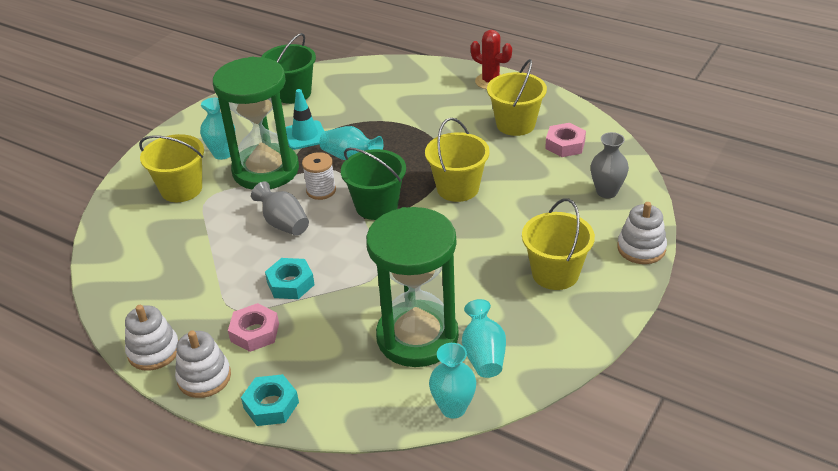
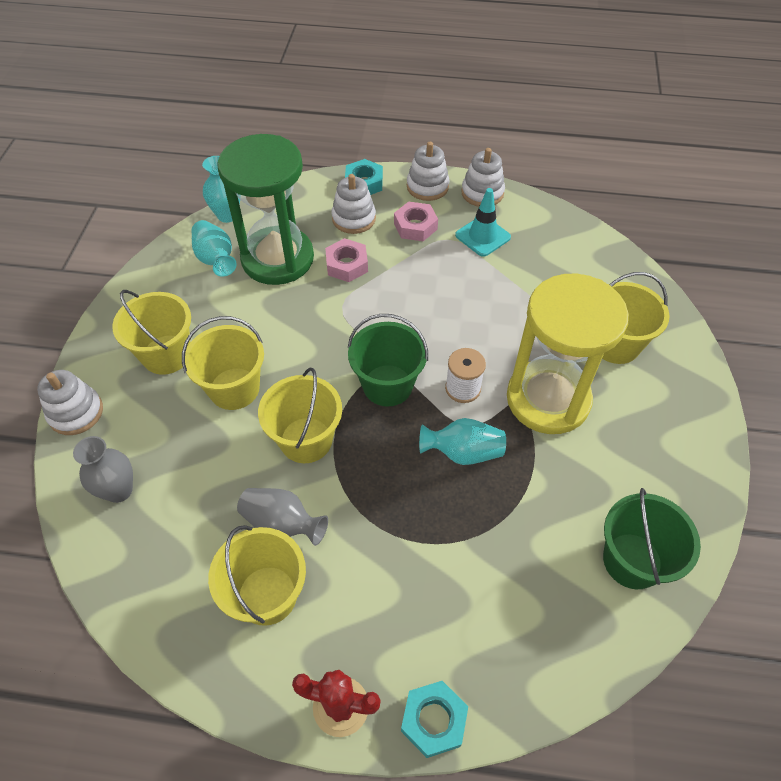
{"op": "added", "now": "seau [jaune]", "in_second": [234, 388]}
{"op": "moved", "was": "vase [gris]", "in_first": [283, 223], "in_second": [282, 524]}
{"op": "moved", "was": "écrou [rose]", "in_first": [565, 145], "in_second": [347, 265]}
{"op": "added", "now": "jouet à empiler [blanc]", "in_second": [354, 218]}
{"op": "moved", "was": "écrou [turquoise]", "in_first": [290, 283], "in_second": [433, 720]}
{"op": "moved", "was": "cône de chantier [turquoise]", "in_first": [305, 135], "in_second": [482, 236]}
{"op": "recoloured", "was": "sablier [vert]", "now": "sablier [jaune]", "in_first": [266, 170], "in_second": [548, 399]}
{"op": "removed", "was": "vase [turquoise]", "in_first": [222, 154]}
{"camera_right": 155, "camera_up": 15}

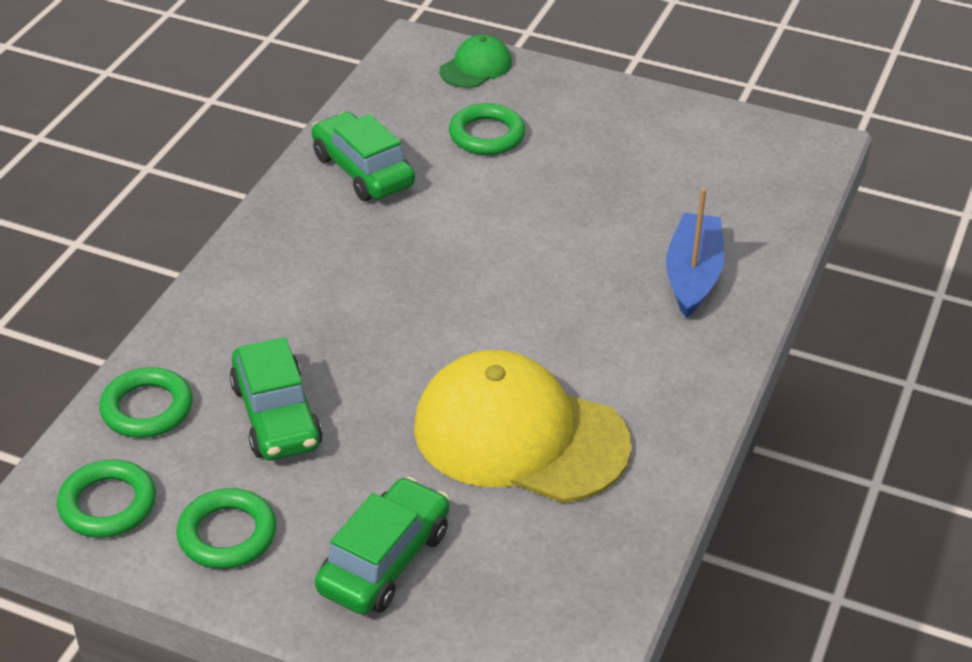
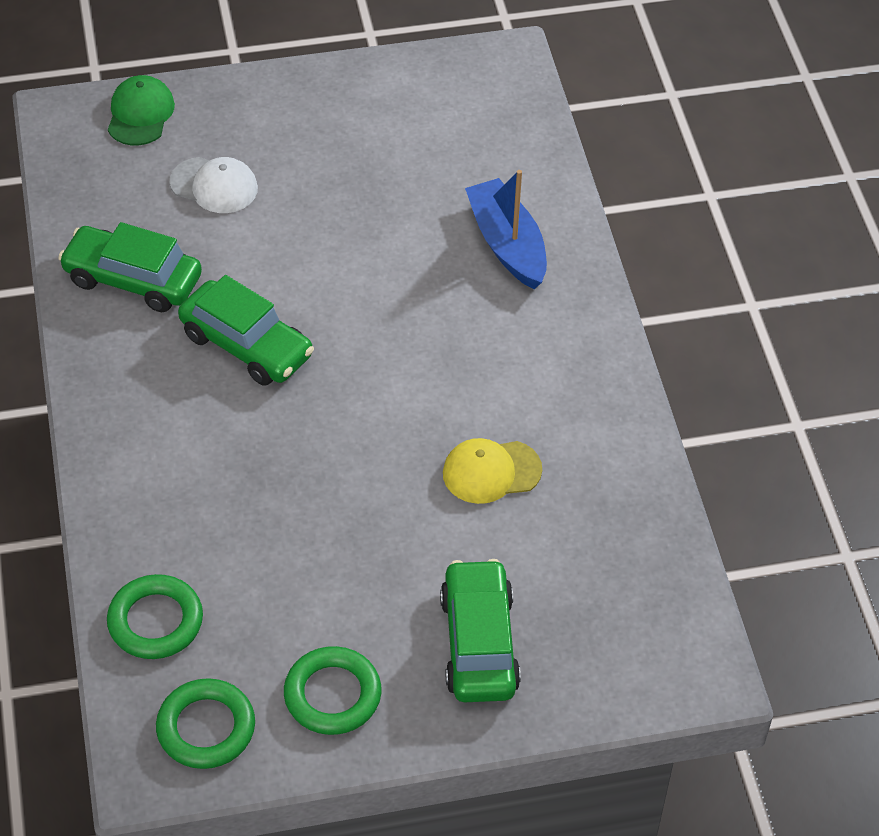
{"op": "replaced", "was": "anneau [vert]", "now": "casquette [blanc]", "in_first": [487, 135], "in_second": [214, 185]}
{"op": "moved", "was": "voiture [vert]", "in_first": [276, 416], "in_second": [246, 345]}
{"op": "resized", "was": "casquette [jaune]", "in_first": [519, 436], "in_second": [491, 472], "ratio": 0.47}
{"camera_right": -35, "camera_up": 10}

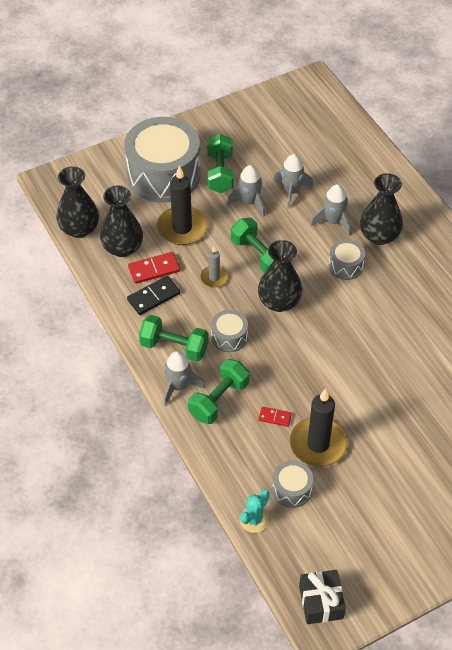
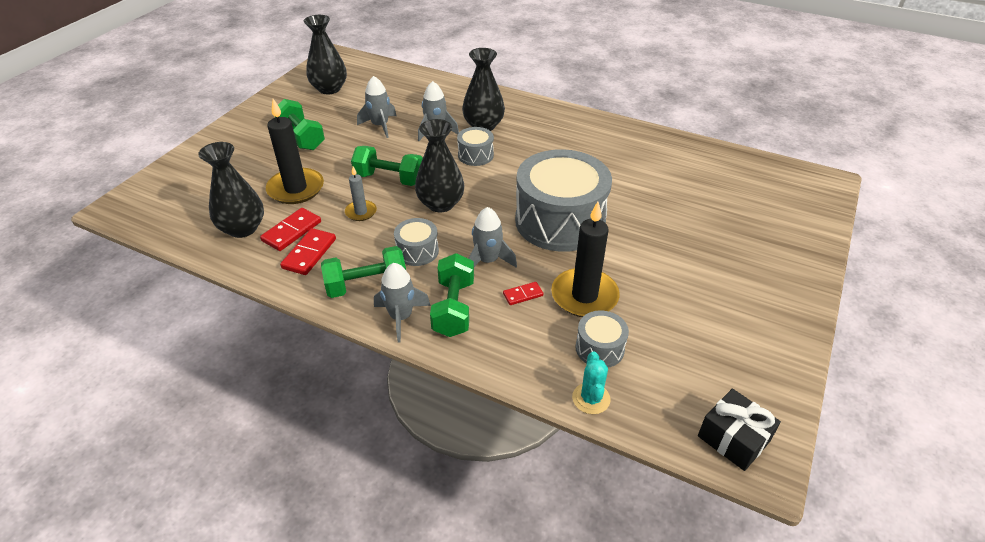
{"op": "recoloured", "was": "domino [noir]", "now": "domino [rouge]", "in_first": [153, 297], "in_second": [309, 253]}
{"op": "moved", "was": "vase [noir]", "in_first": [79, 229], "in_second": [329, 89]}
{"op": "moved", "was": "fusée [gris]", "in_first": [249, 202], "in_second": [488, 261]}
{"op": "moved", "was": "tambour [gris]", "in_first": [164, 175], "in_second": [560, 221]}
{"camera_right": -35, "camera_up": -10}

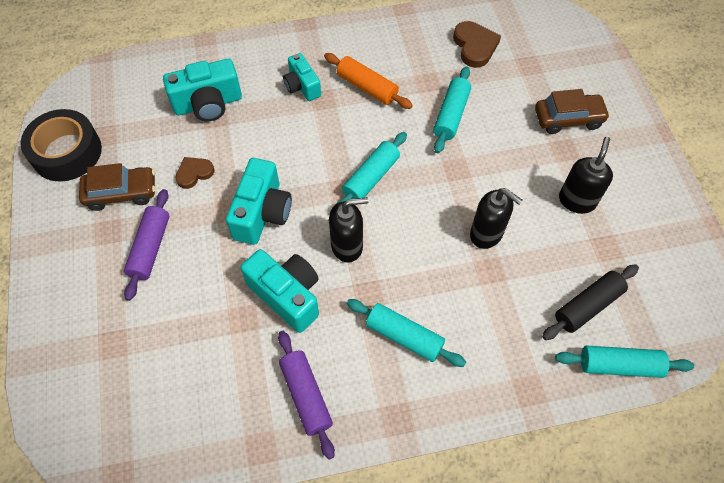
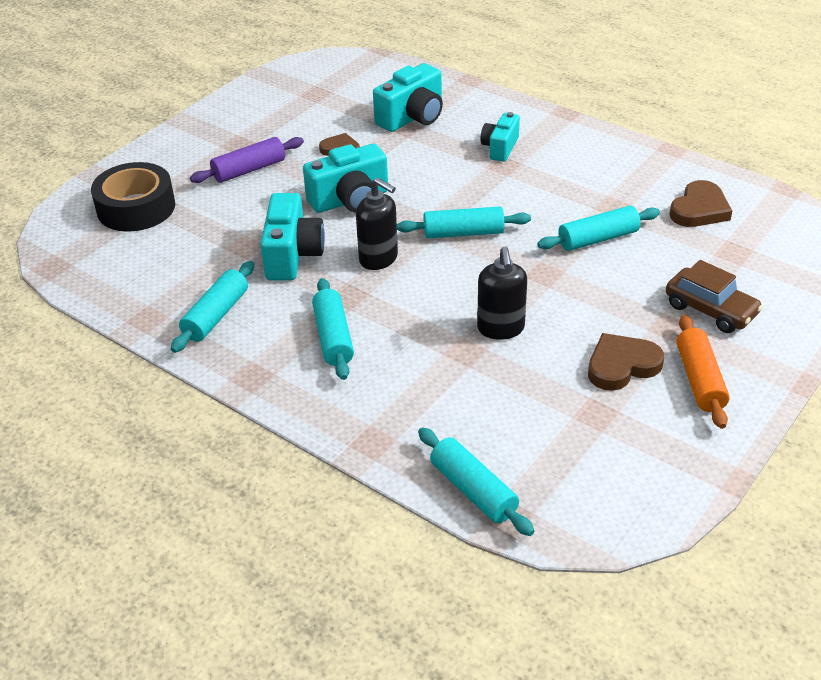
{"op": "moved", "was": "ruban adhésif [noir]", "in_first": [67, 152], "in_second": [136, 208]}
{"op": "recoloured", "was": "rouleau à pâtisserie [violet]", "now": "rouleau à pâtisserie [turquoise]", "in_first": [306, 395], "in_second": [216, 315]}
{"op": "turned", "was": "appareil photo [turquoise]", "in_first": [208, 104], "in_second": [412, 117], "clockwise": -75}
{"op": "replaced", "was": "distributeur de savon [noir]", "now": "cœur [marron]", "in_first": [577, 200], "in_second": [622, 365]}
{"op": "moved", "was": "rouleau à pâtisserie [orange]", "in_first": [367, 87], "in_second": [699, 380]}
{"op": "removed", "was": "voiture [marron]", "in_first": [121, 193]}
{"op": "removed", "was": "rouleau à pâtisserie [noir]", "in_first": [587, 306]}
{"camera_right": 50, "camera_up": -20}

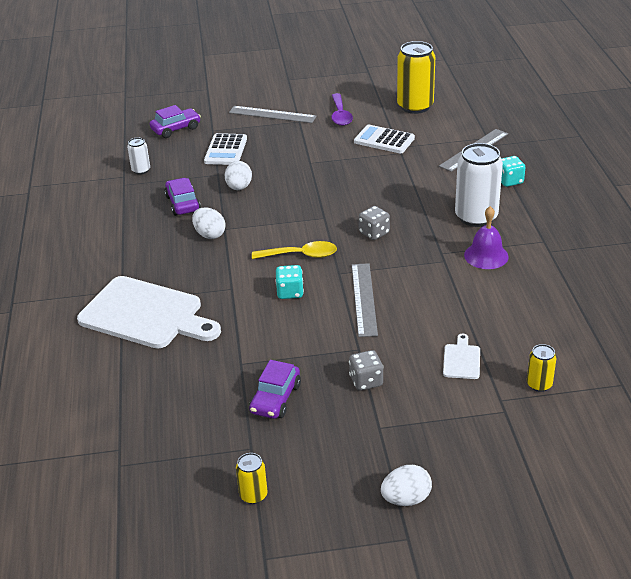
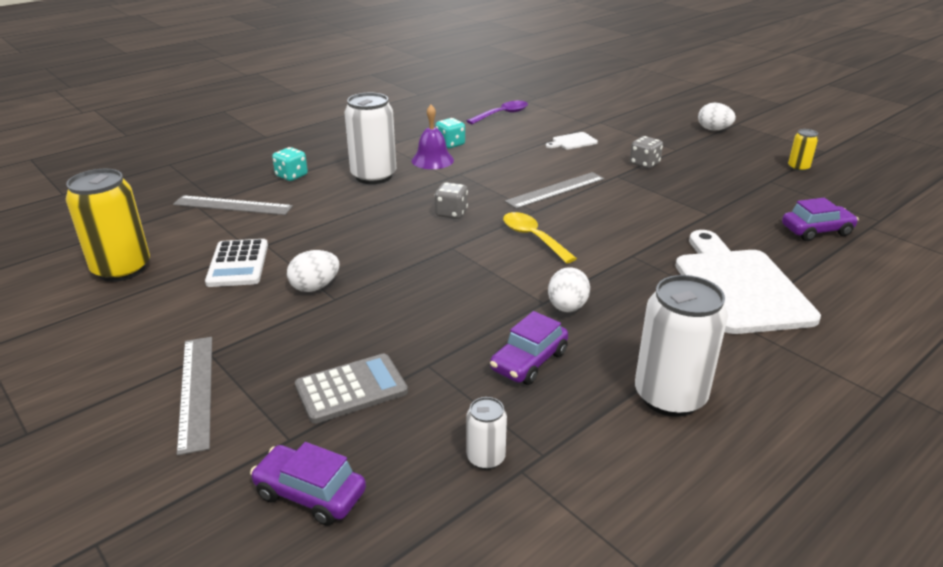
{"op": "moved", "was": "œuf [blanc]", "in_first": [239, 187], "in_second": [315, 287]}
{"op": "recoloured", "was": "calculatrice [blanc]", "now": "calculatrice [gris]", "in_first": [226, 150], "in_second": [351, 389]}
{"op": "moved", "was": "dé [turquoise]", "in_first": [290, 292], "in_second": [450, 144]}
{"op": "moved", "was": "cuillère [violet]", "in_first": [340, 115], "in_second": [502, 114]}
{"op": "added", "now": "canette [blanc]", "in_second": [670, 397]}
{"op": "moved", "was": "voiture [violet]", "in_first": [275, 399], "in_second": [816, 231]}
{"op": "removed", "was": "canette [jaune]", "in_first": [539, 384]}
{"camera_right": -125, "camera_up": -5}

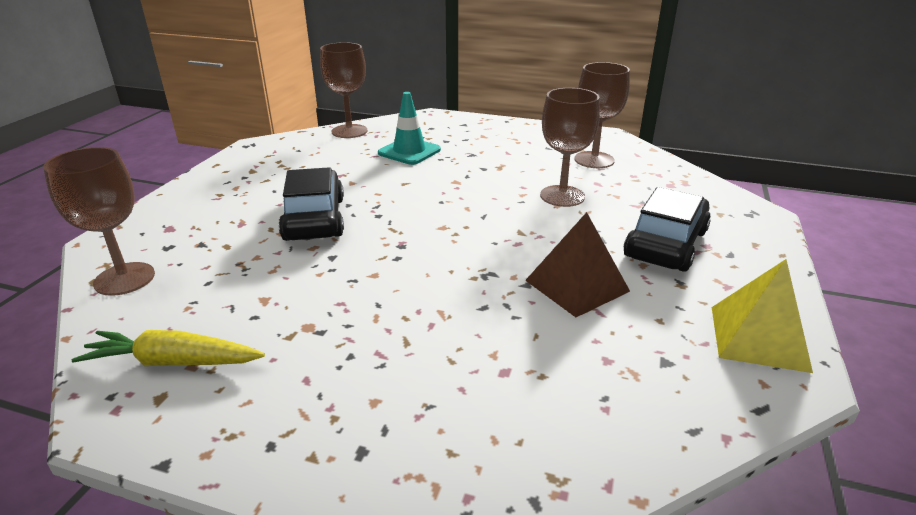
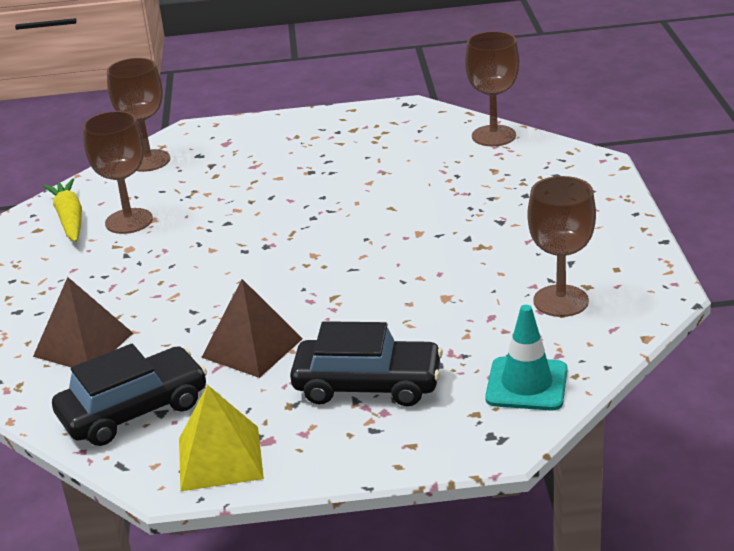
{"op": "added", "now": "pyramide [marron]", "in_second": [83, 344]}
{"op": "moved", "was": "voiture [noir]", "in_first": [314, 219], "in_second": [134, 410]}
{"op": "moved", "was": "verre à pied [marron]", "in_first": [562, 196], "in_second": [129, 221]}
{"op": "moved", "was": "cône de chantier [turquoise]", "in_first": [409, 151], "in_second": [526, 384]}
{"camera_right": 70, "camera_up": 0}

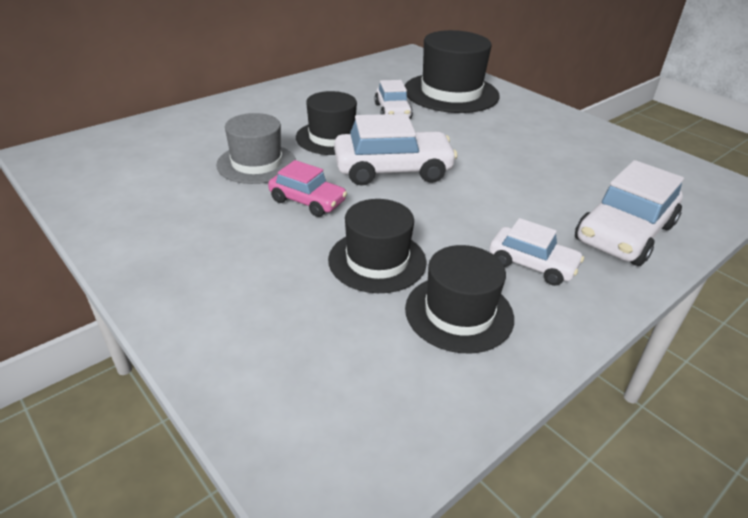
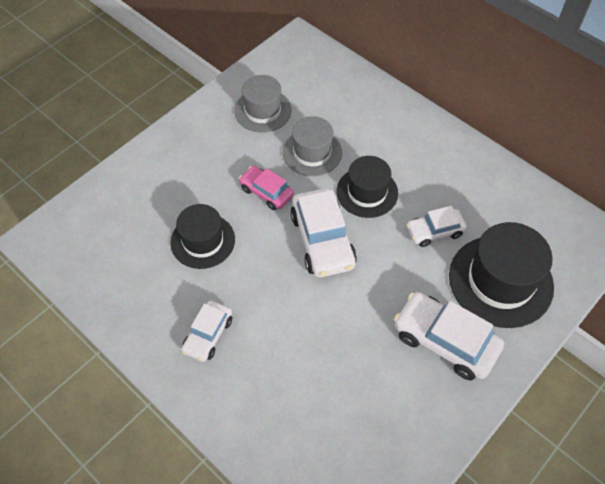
{"op": "added", "now": "chapeau [gris]", "in_second": [263, 110]}
{"op": "turned", "was": "voiture [rose]", "in_first": [307, 201], "in_second": [266, 192], "clockwise": 105}
{"op": "moved", "was": "voiture [blanc]", "in_first": [624, 233], "in_second": [445, 341]}
{"op": "removed", "was": "chapeau [noir]", "in_first": [459, 313]}
{"camera_right": 85, "camera_up": 20}

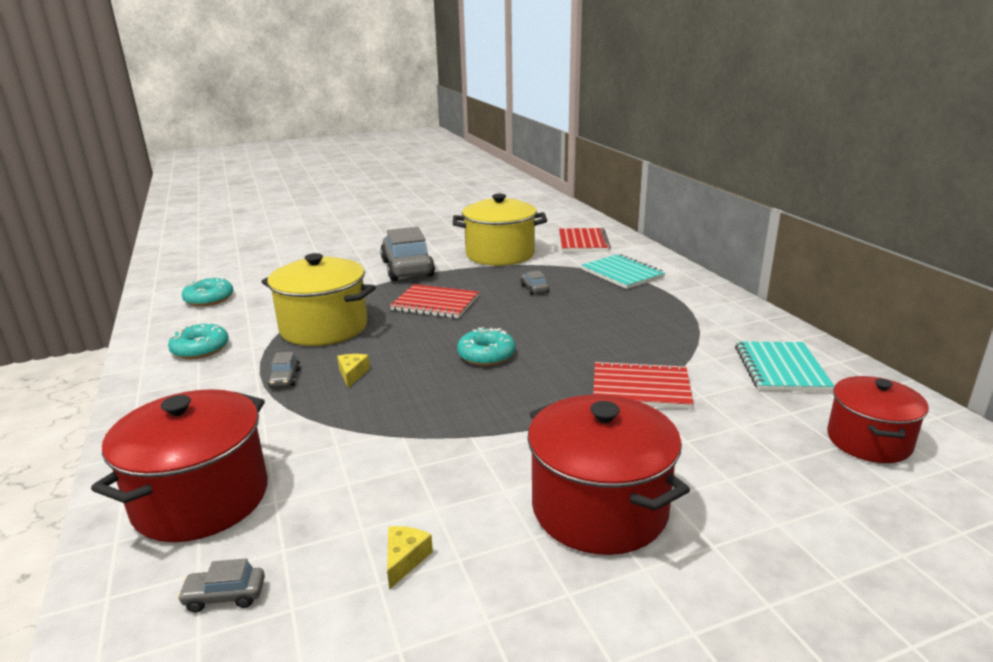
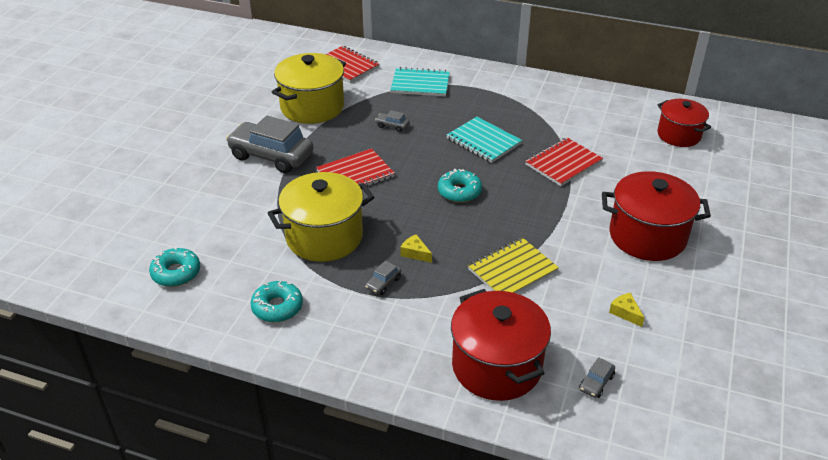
{"op": "turned", "was": "voiture [gris]", "in_first": [285, 378], "in_second": [383, 283], "clockwise": 90}
{"op": "moved", "was": "carnet [turquoise]", "in_first": [781, 369], "in_second": [483, 141]}
{"op": "added", "now": "carnet [jaune]", "in_second": [512, 270]}
{"camera_right": -50, "camera_up": 15}

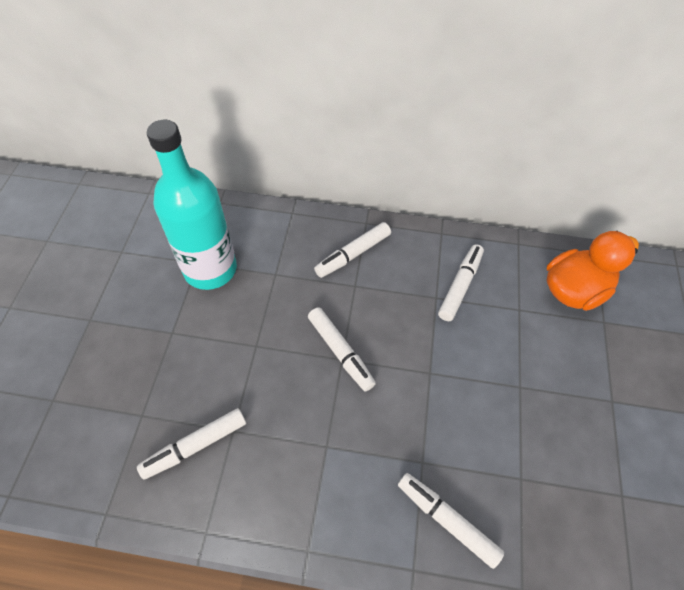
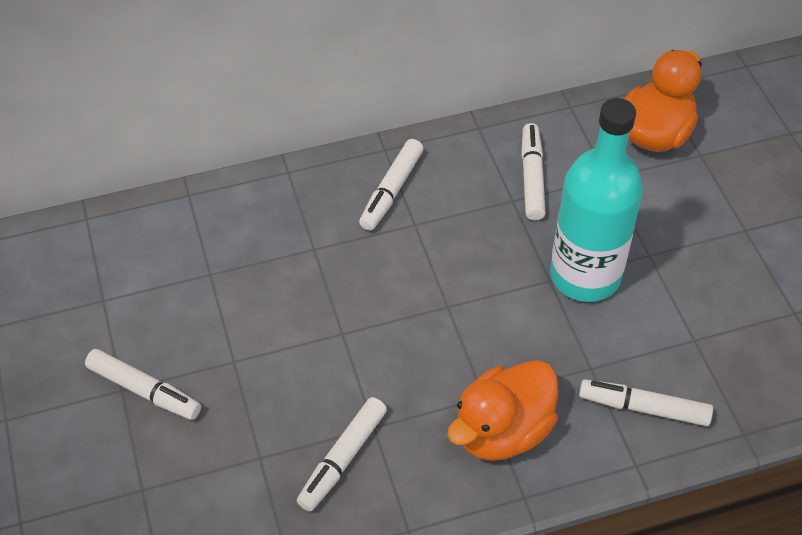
{"op": "moved", "was": "feutre [blanc]", "in_first": [340, 352], "in_second": [144, 390]}
{"op": "added", "now": "canard [orange]", "in_second": [502, 431]}
{"op": "moved", "was": "bouteille [turquoise]", "in_first": [210, 269], "in_second": [585, 276]}
{"camera_right": -25, "camera_up": -5}

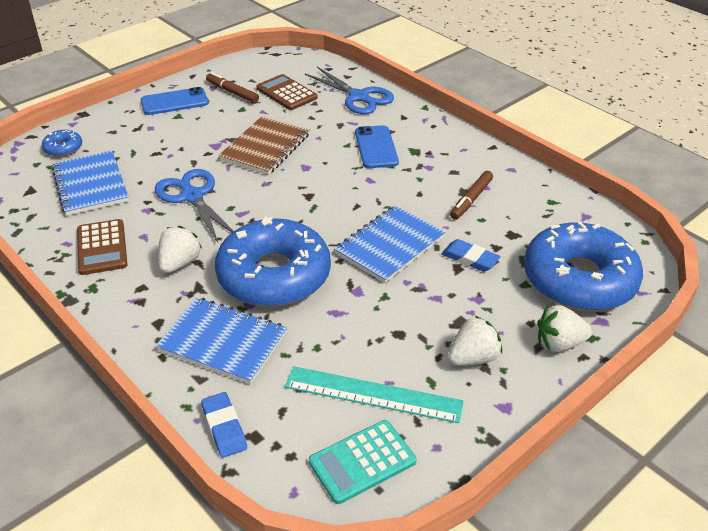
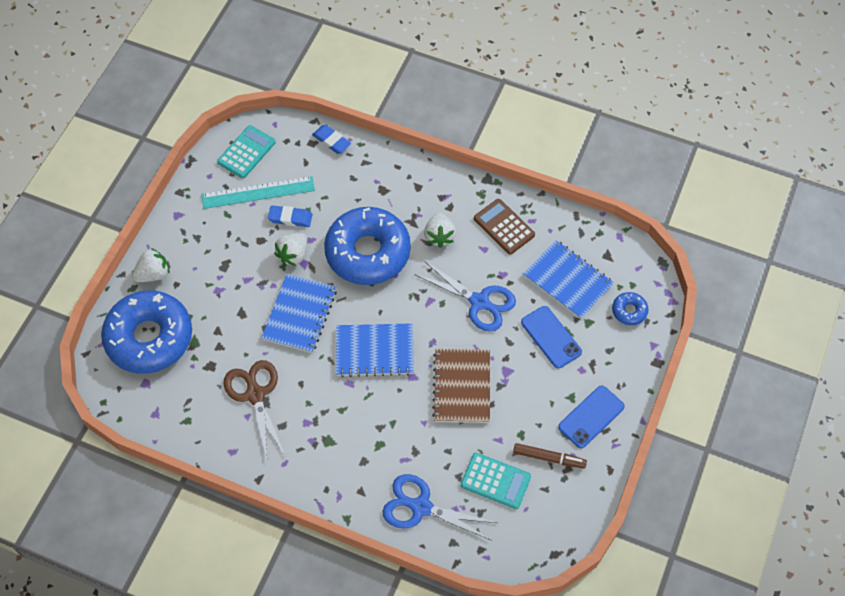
{"op": "replaced", "was": "feutre [marron]", "now": "ciseaux [marron]", "in_first": [471, 199], "in_second": [255, 394]}
{"op": "moved", "was": "gomme [bleu]", "in_first": [470, 259], "in_second": [290, 218]}
{"op": "moved", "was": "fraise [blanc]", "in_first": [473, 358], "in_second": [293, 255]}
{"op": "moved", "was": "carnet [bleu]", "in_first": [222, 342], "in_second": [374, 351]}
{"op": "recoloured", "was": "calculatrice [marron]", "now": "calculatrice [turquoise]", "in_first": [286, 93], "in_second": [495, 481]}
{"op": "moved", "was": "téléphone [bleu]", "in_first": [376, 147], "in_second": [551, 337]}
{"camera_right": 155, "camera_up": 20}

